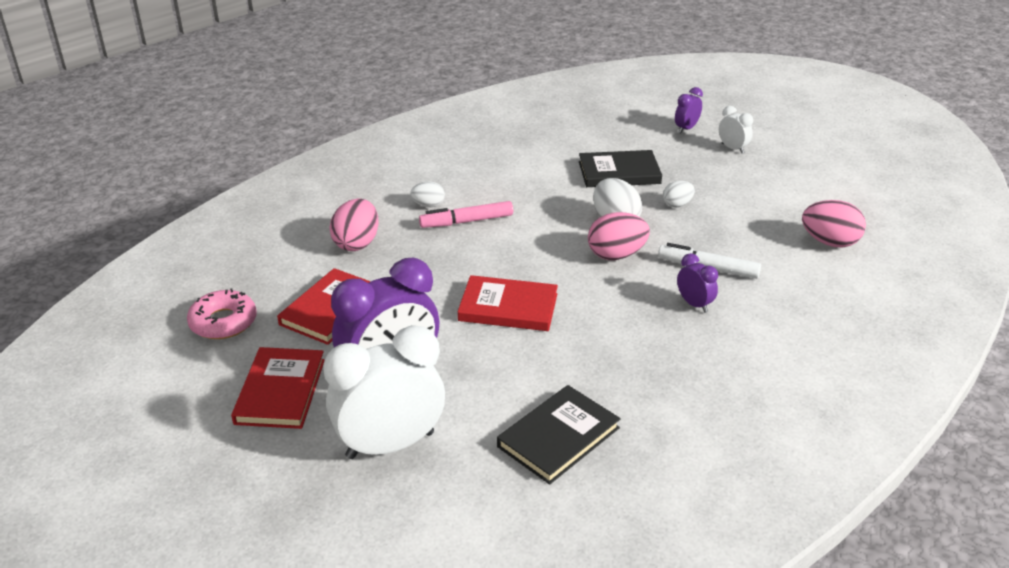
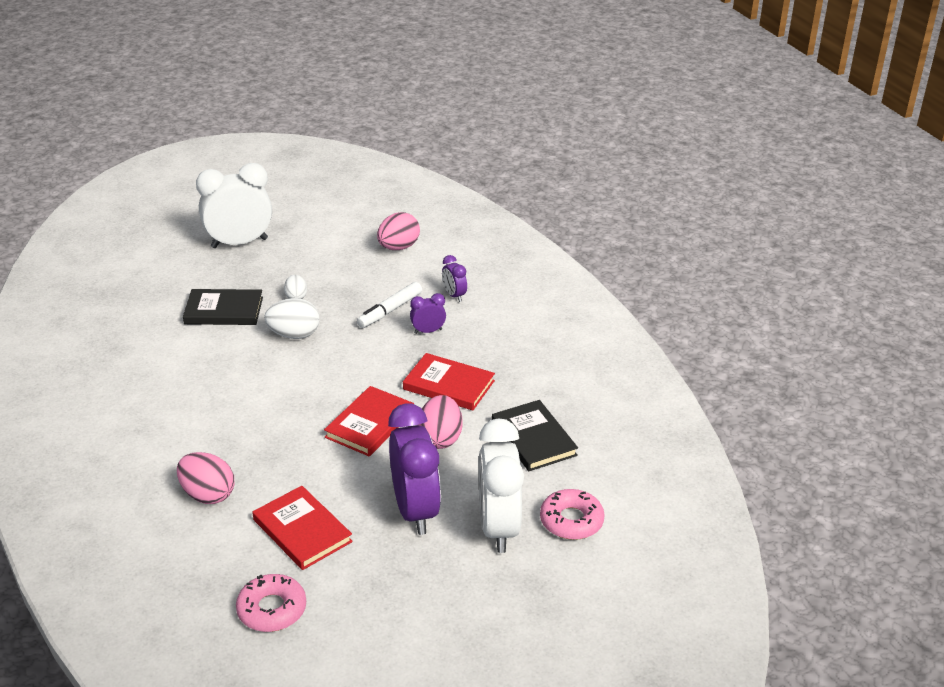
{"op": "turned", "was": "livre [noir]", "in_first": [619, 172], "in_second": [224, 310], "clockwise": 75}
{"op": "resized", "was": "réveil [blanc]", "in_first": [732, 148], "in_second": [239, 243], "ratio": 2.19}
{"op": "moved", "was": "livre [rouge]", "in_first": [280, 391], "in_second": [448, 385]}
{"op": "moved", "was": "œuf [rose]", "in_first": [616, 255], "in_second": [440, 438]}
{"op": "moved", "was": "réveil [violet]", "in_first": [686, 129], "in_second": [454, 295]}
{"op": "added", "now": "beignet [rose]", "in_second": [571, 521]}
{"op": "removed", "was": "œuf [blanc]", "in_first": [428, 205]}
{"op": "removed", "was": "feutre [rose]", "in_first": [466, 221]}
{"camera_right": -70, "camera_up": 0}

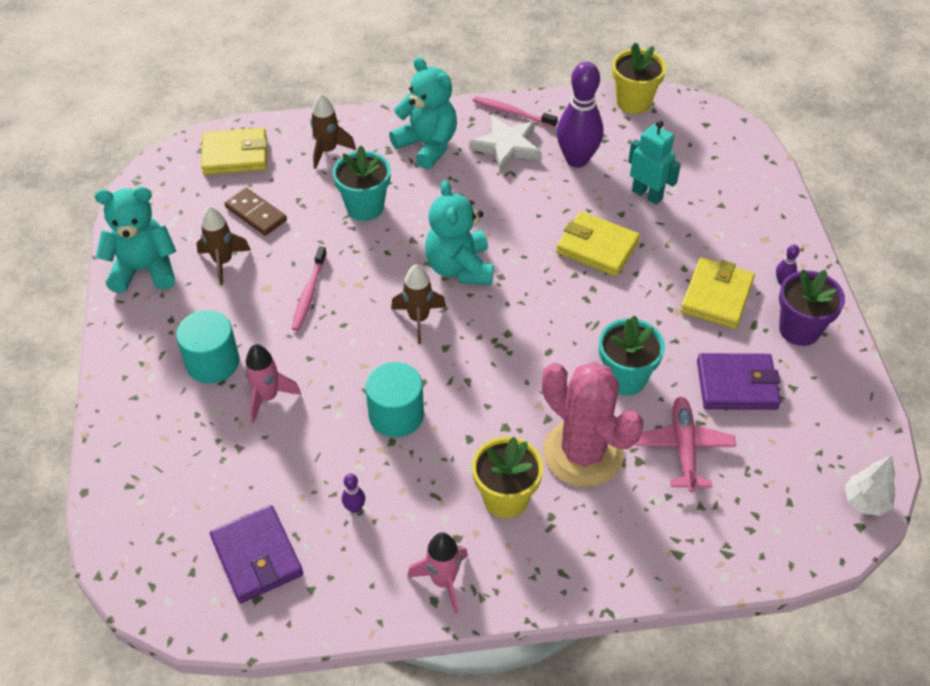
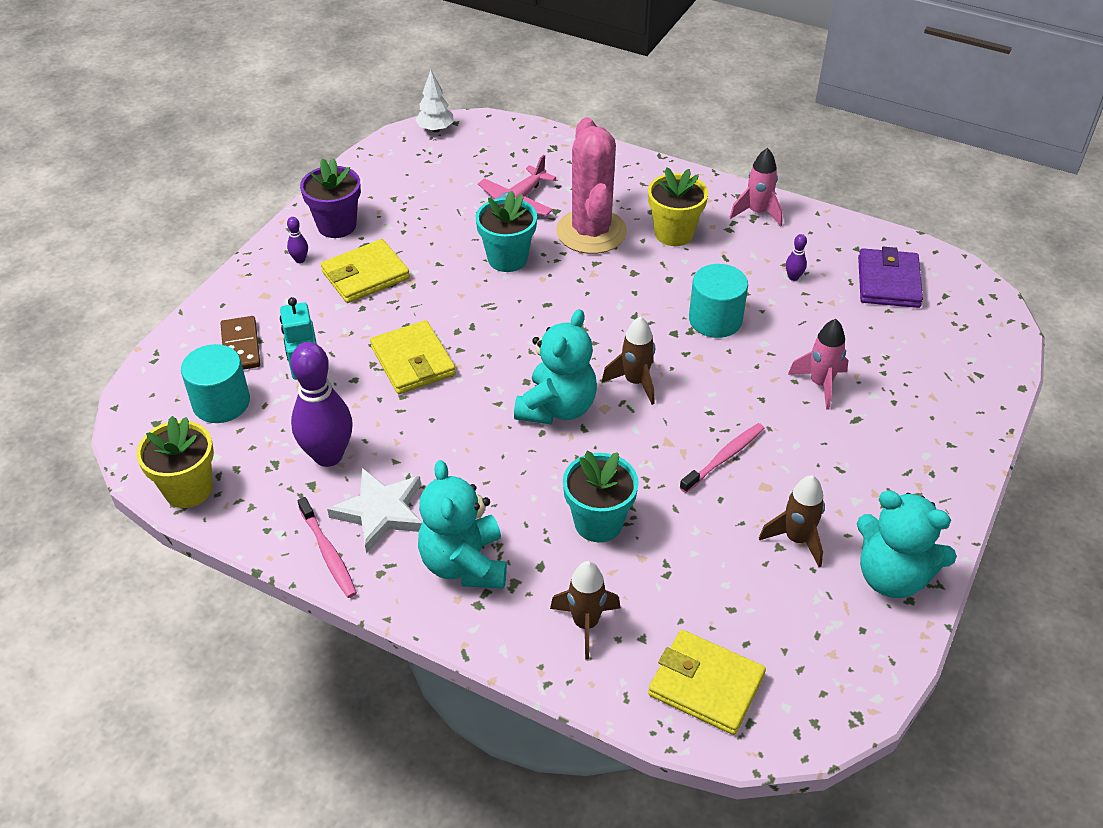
{"op": "moved", "was": "cylindre [turquoise]", "in_first": [213, 362], "in_second": [221, 403]}
{"op": "moved", "was": "domino [marron]", "in_first": [256, 214], "in_second": [241, 346]}
{"op": "removed", "was": "portefeuille [violet]", "in_first": [736, 385]}
{"camera_right": -145, "camera_up": -5}

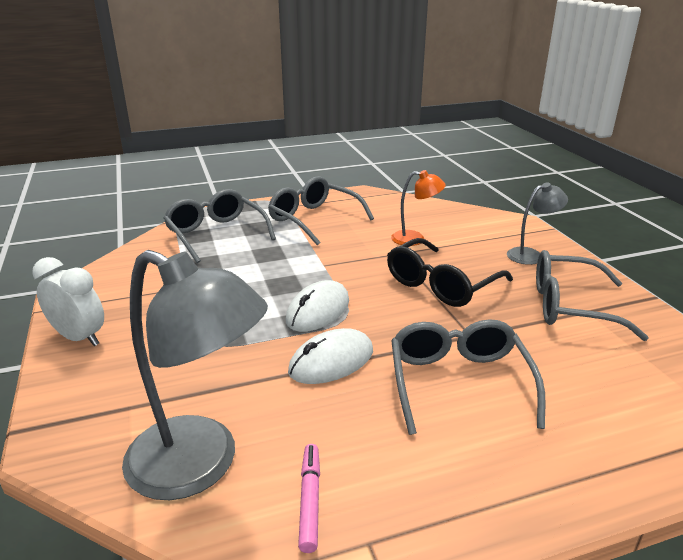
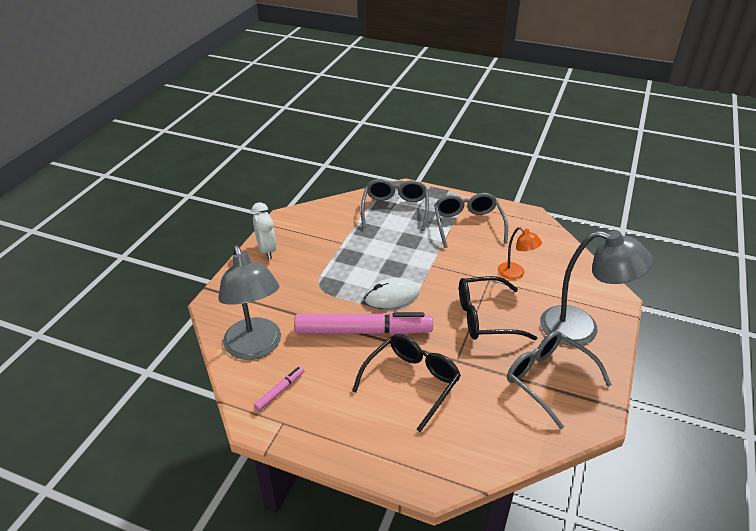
{"op": "replaced", "was": "souris [blanc]", "now": "feutre [rose]", "in_first": [331, 361], "in_second": [363, 331]}
{"op": "recoloured", "was": "lunettes [gris]", "now": "lunettes [noir]", "in_first": [458, 382], "in_second": [412, 382]}
{"op": "resized", "was": "lampe [gris]", "in_first": [531, 255], "in_second": [581, 329], "ratio": 1.93}
{"camera_right": 40, "camera_up": 10}

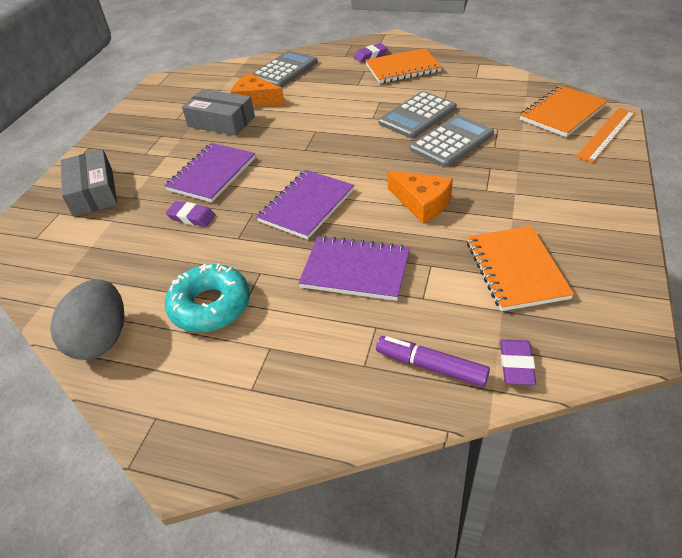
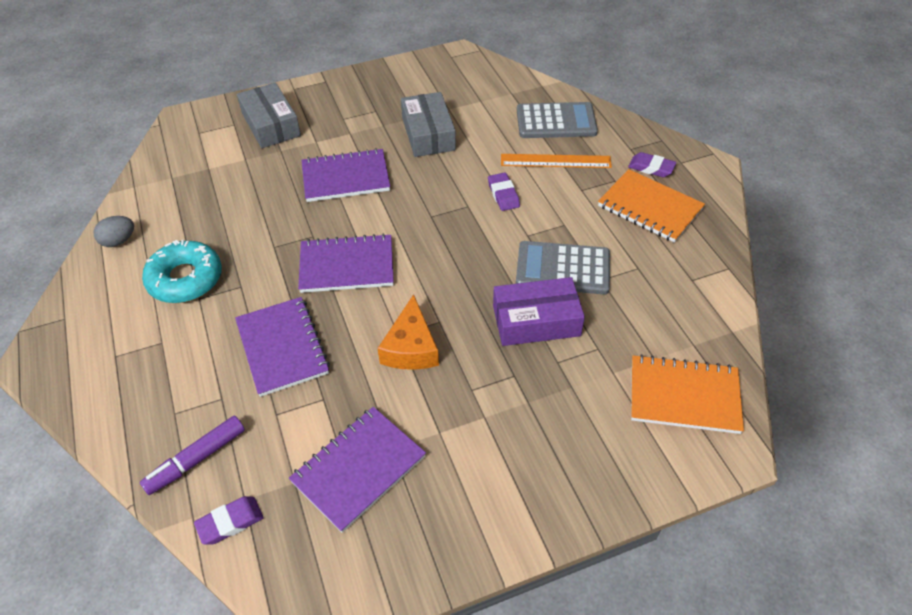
{"op": "resized", "was": "œuf [gris]", "in_first": [102, 339], "in_second": [119, 241], "ratio": 0.55}
{"op": "turned", "was": "feutre [violet]", "in_first": [431, 366], "in_second": [196, 459], "clockwise": -120}
{"op": "turned", "was": "boîte [gris]", "in_first": [93, 192], "in_second": [271, 124], "clockwise": -60}
{"op": "recoloured", "was": "carnet [orange]", "now": "carnet [violet]", "in_first": [516, 269], "in_second": [358, 469]}
{"op": "moved", "was": "gomme [violet]", "in_first": [191, 217], "in_second": [503, 194]}
{"op": "replaced", "was": "calculatrice [gris]", "now": "boîte [violet]", "in_first": [451, 142], "in_second": [536, 321]}
{"op": "moved", "was": "règle [orange]", "in_first": [606, 134], "in_second": [555, 161]}
{"op": "removed", "was": "fromage [orange]", "in_first": [255, 100]}
{"camera_right": 50, "camera_up": 5}

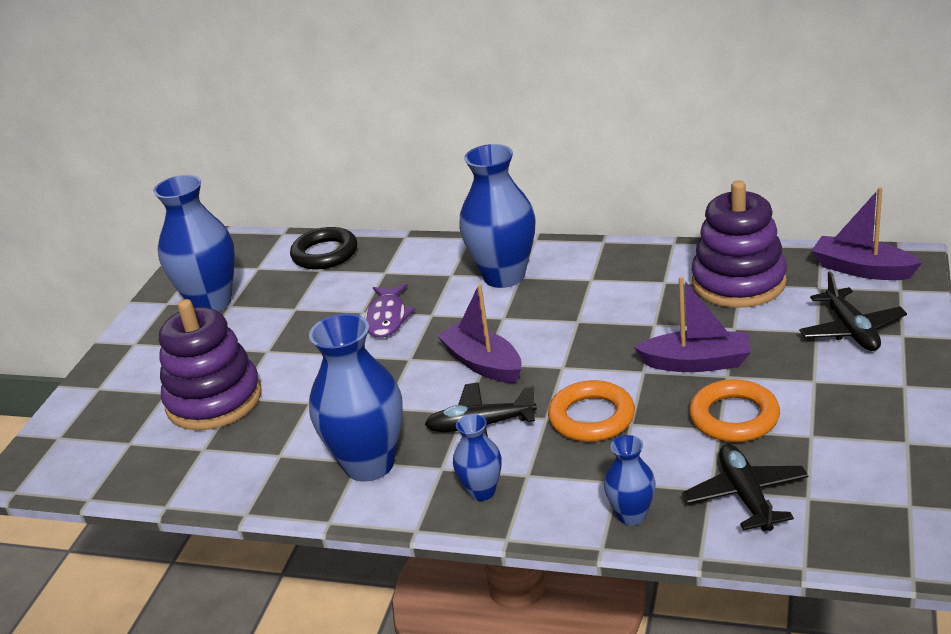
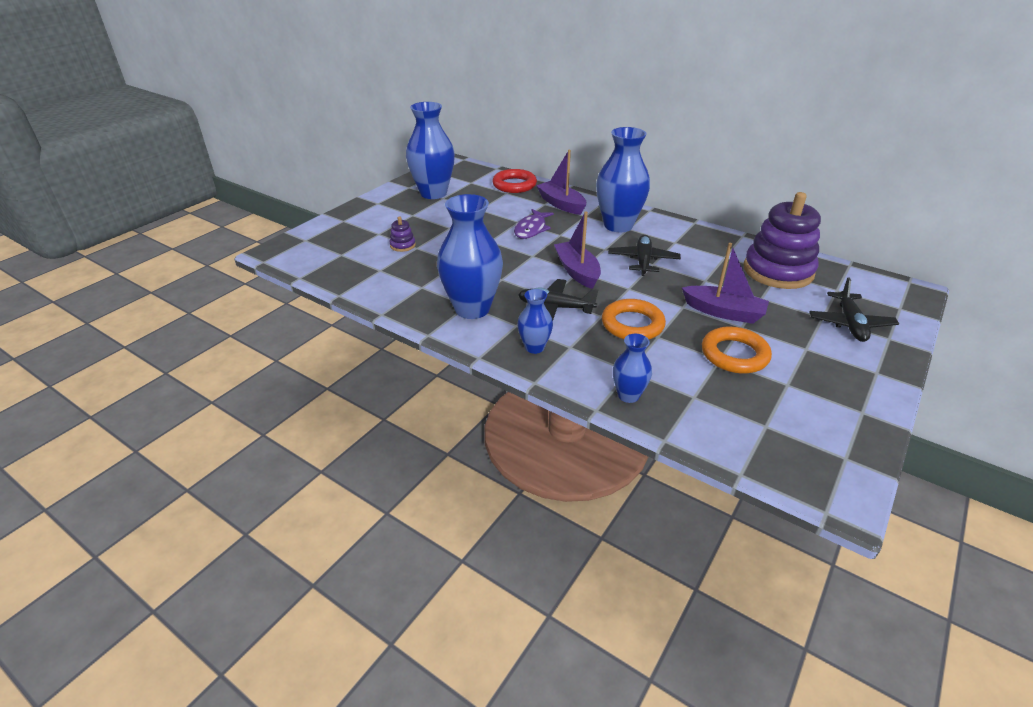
{"op": "resized", "was": "jouet à empiler [violet]", "in_first": [214, 400], "in_second": [402, 245], "ratio": 0.4}
{"op": "recoloured", "was": "anneau [noir]", "now": "anneau [rouge]", "in_first": [325, 254], "in_second": [514, 185]}
{"op": "moved", "was": "bateau [violet]", "in_first": [862, 269], "in_second": [561, 204]}
{"op": "moved", "was": "avion [noir]", "in_first": [746, 496], "in_second": [643, 261]}
{"camera_right": 15, "camera_up": 5}

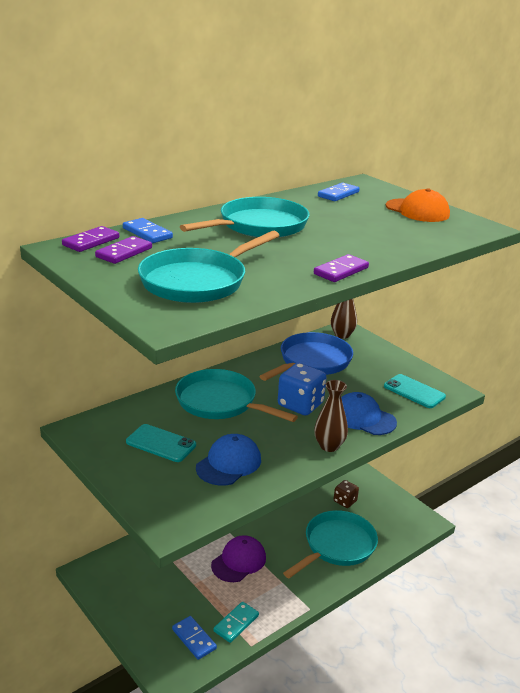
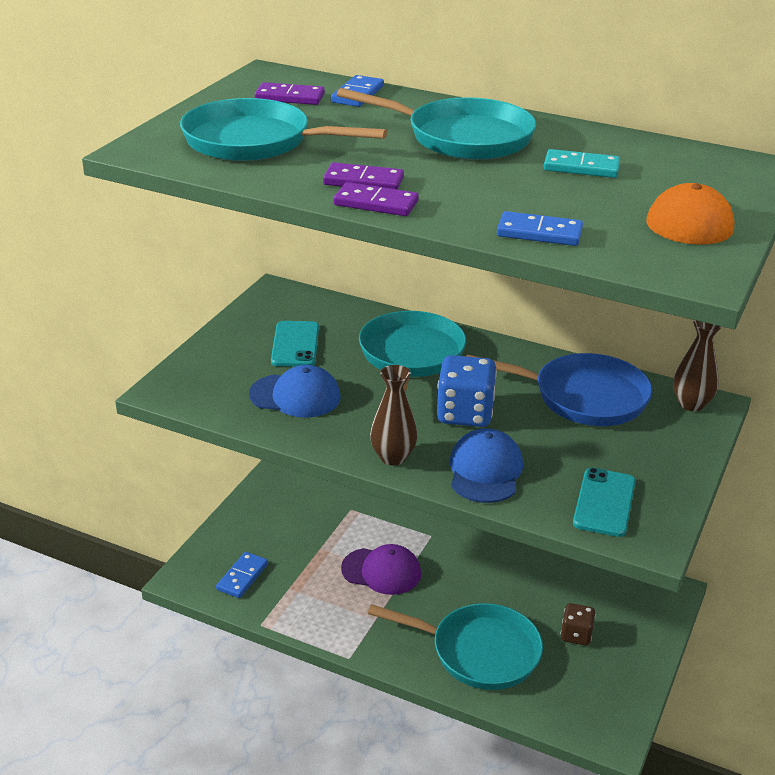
{"op": "moved", "was": "domino [violet]", "in_first": [91, 242], "in_second": [363, 181]}
{"op": "moved", "was": "domino [bleu]", "in_first": [338, 194], "in_second": [539, 233]}
{"op": "moved", "was": "domino [turquoise]", "in_first": [236, 623], "in_second": [581, 167]}
{"camera_right": 65, "camera_up": 5}

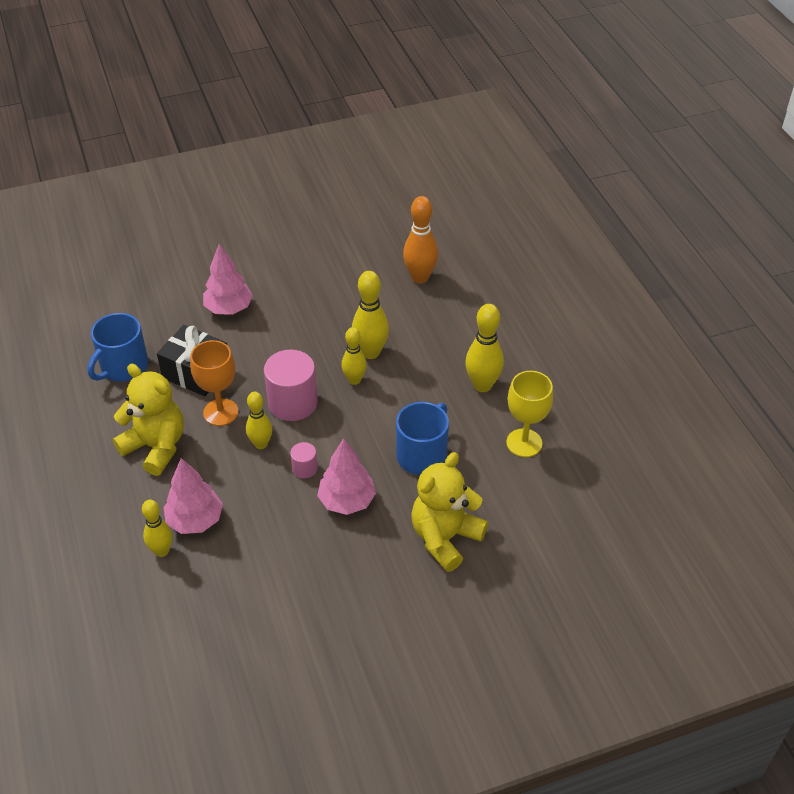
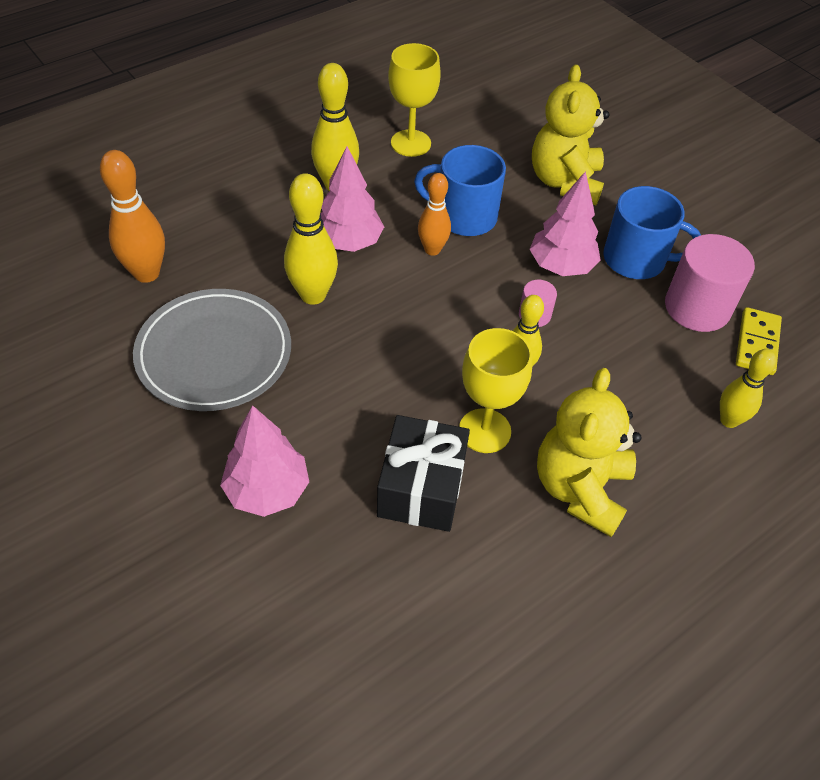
{"op": "added", "now": "assiette [gris]", "in_second": [214, 354]}
{"op": "moved", "was": "arbre [rose]", "in_first": [195, 520], "in_second": [348, 242]}
{"op": "added", "now": "quille [orange]", "in_second": [432, 249]}
{"op": "recoloured", "was": "verre à pied [orange]", "now": "verre à pied [jaune]", "in_first": [221, 412], "in_second": [484, 431]}
{"op": "turned", "was": "ours en peluche [jaune]", "in_first": [445, 538], "in_second": [565, 182], "clockwise": 75}
{"op": "moved", "was": "tasse [bleu]", "in_first": [123, 367], "in_second": [636, 260]}
{"op": "moved", "was": "cylindre [rose]", "in_first": [292, 403], "in_second": [697, 307]}
{"op": "added", "now": "domino [jaune]", "in_second": [757, 343]}
{"op": "removed", "was": "quille [jaune]", "in_first": [354, 380]}
{"camera_right": -110, "camera_up": 5}

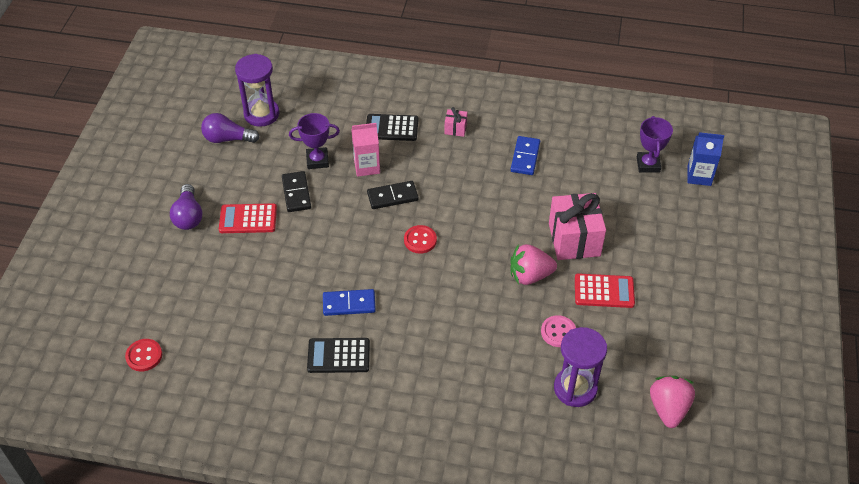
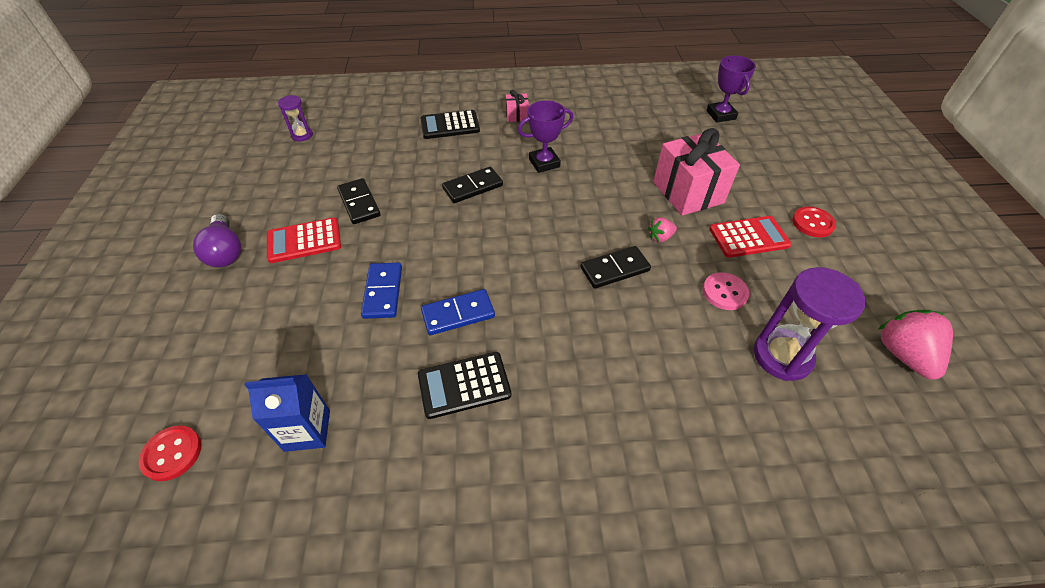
{"op": "moved", "was": "brique de lait [bleu]", "in_first": [699, 176], "in_second": [307, 430]}
{"op": "resized", "was": "sablier [violet]", "in_first": [261, 114], "in_second": [302, 135], "ratio": 0.53}
{"op": "moved", "was": "domino [bleu]", "in_first": [525, 157], "in_second": [383, 292]}
{"op": "moved", "was": "trophée [violet]", "in_first": [317, 160], "in_second": [544, 163]}
{"op": "added", "now": "domino [noir]", "in_second": [615, 269]}
{"op": "resized", "was": "fraise [rose]", "in_first": [530, 275], "in_second": [660, 237], "ratio": 0.52}
{"op": "moved", "was": "bouton [rouge]", "in_first": [420, 240], "in_second": [812, 223]}
{"op": "removed", "was": "ampoule [violet]", "in_first": [228, 139]}
{"op": "removed", "was": "brique de lait [rose]", "in_first": [367, 166]}
{"camera_right": -15, "camera_up": 0}

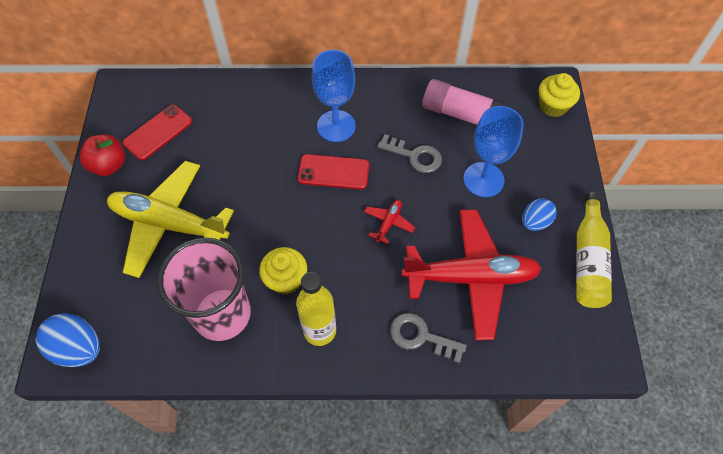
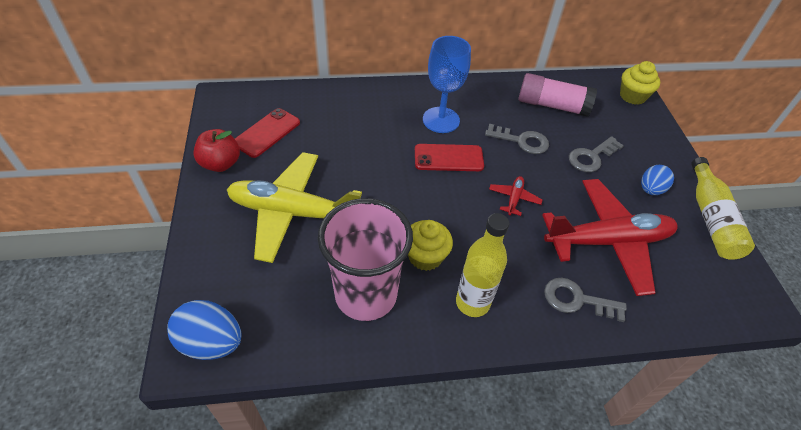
{"op": "replaced", "was": "verre à pied [bleu]", "now": "clé [gris]", "in_first": [483, 179], "in_second": [591, 157]}
{"camera_right": -10, "camera_up": -10}

